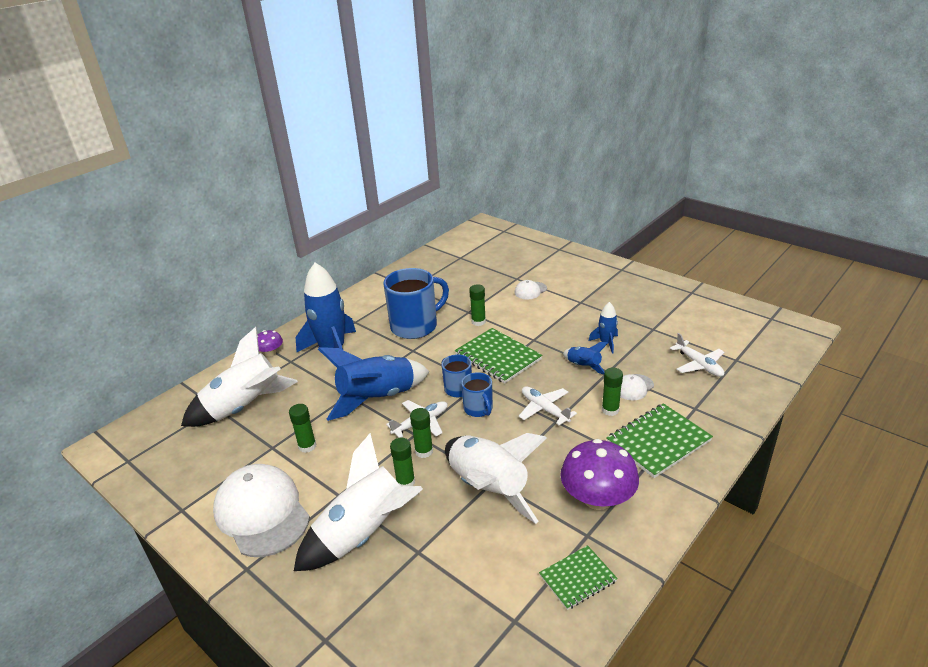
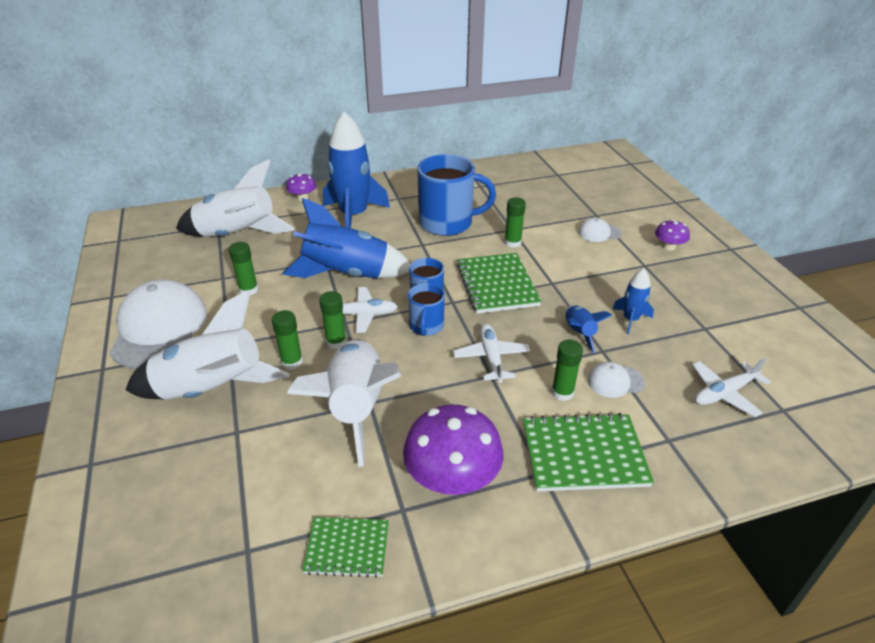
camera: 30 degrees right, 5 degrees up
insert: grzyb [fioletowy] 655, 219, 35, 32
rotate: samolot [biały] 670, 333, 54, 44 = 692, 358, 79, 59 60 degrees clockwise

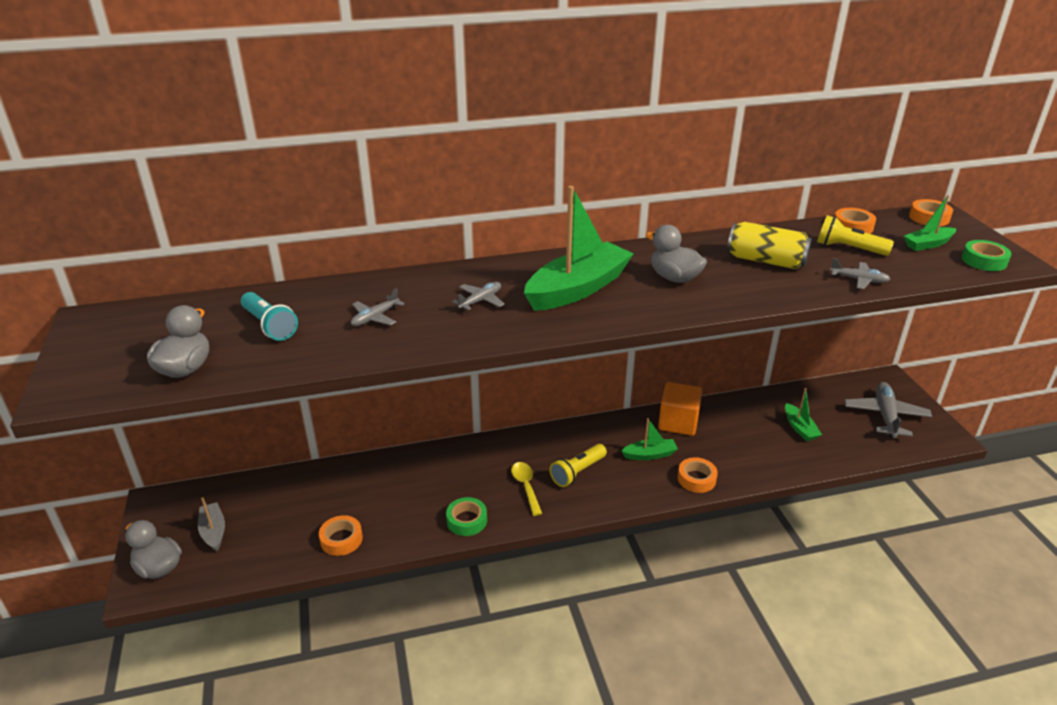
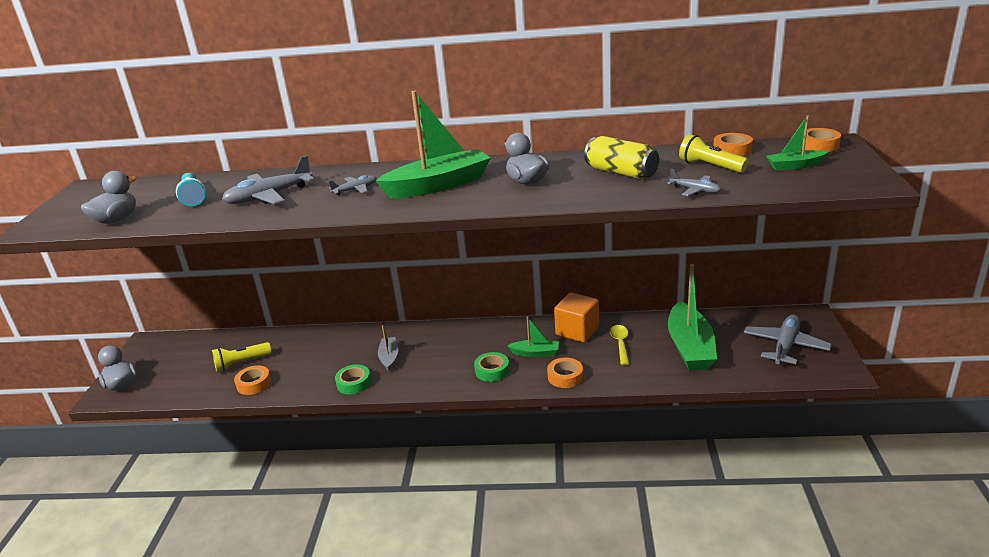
camera: 20 degrees right, 5 degrees down
move: latarka [żółty] 550, 444, 57, 43 to 212, 342, 60, 30; łódka [szary] 198, 497, 27, 54 to 378, 325, 20, 46; taśma klejąca [zielony] 962, 240, 50, 31 to 474, 352, 35, 30; łyżka [żółty] 511, 462, 31, 54 to 610, 325, 19, 40
resize: samolot [szary] 351, 288, 53, 38 = 222, 155, 92, 49 x1.86; łódka [zielony] 785, 388, 37, 53 = 668, 264, 49, 107 x2.00

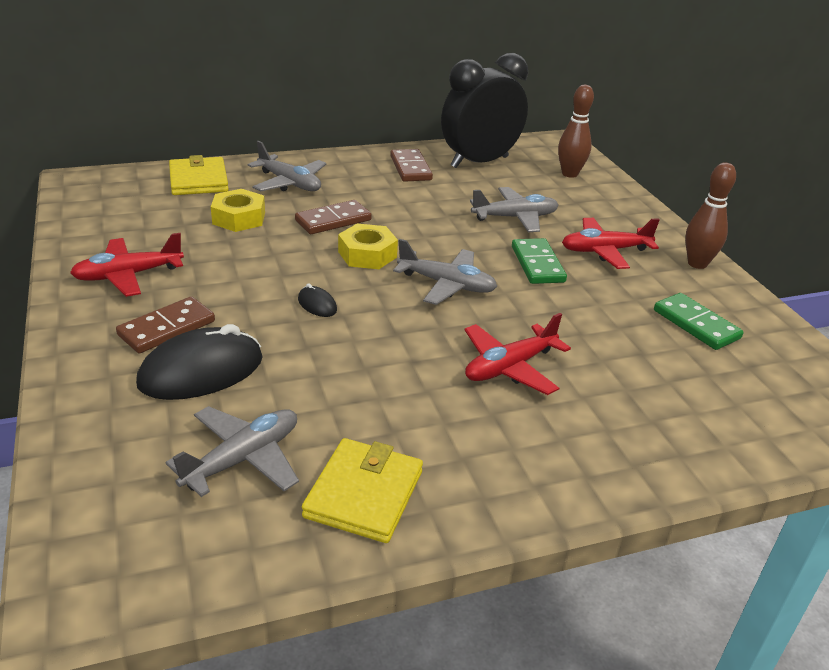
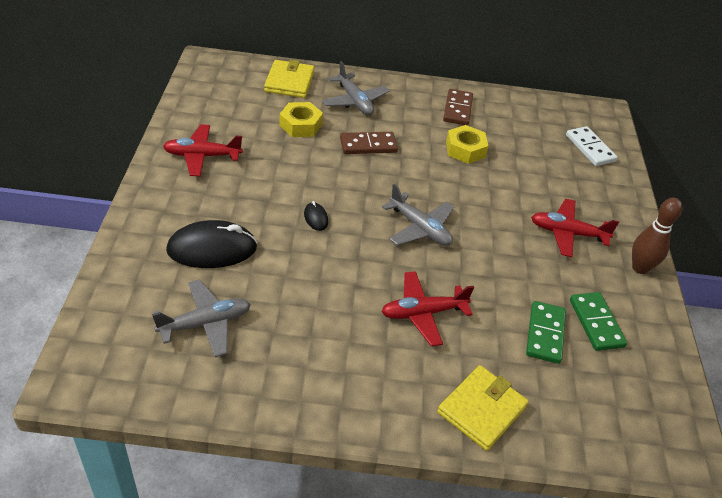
camera: 20 degrees right, 10 degrees up
delete: kostka domina [brązowy] 116, 296, 99, 57; budzik [czarny] 441, 53, 87, 115; samolot [szary] 470, 187, 89, 45
move: portfel [żółty] 302, 438, 121, 105 to 437, 365, 92, 86; nakrętka [żółty] 338, 223, 60, 46 to 446, 125, 42, 39; kostka domina [zielony] 512, 238, 55, 46 to 526, 301, 40, 63
replace: kręgiel [brązowy] 558, 85, 36, 93 to kostka domina [biały] 566, 126, 52, 40

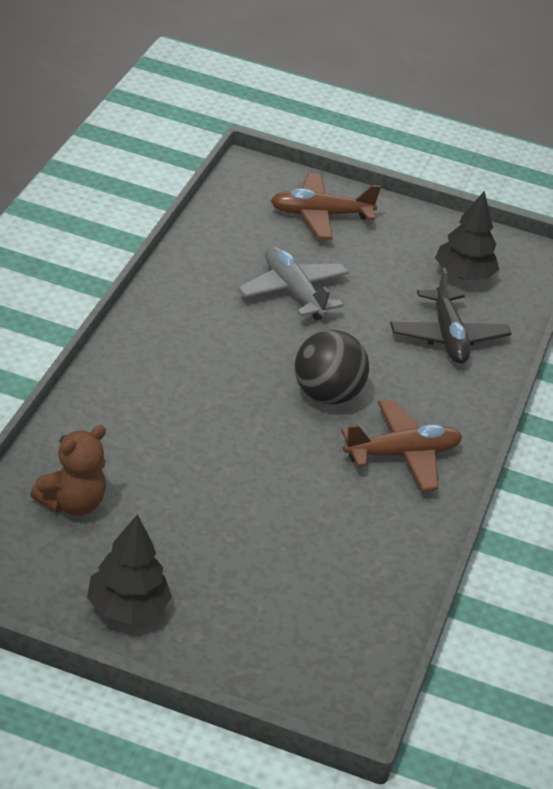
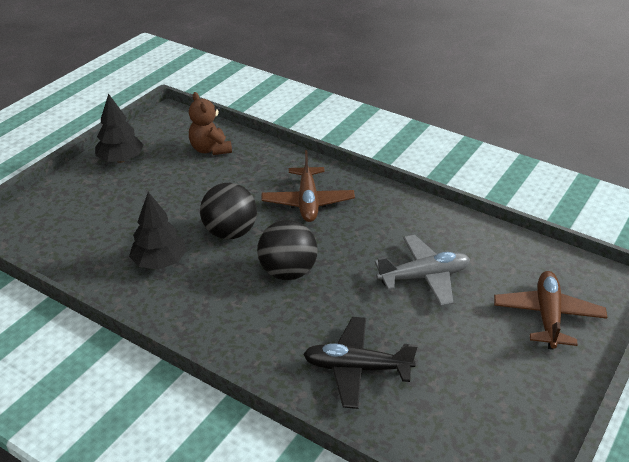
camera: 110 degrees right, 0 degrees up
insert: piłka [czarny] 200, 183, 57, 56
move: drzewko [czarny] 435, 191, 64, 89 to 129, 192, 58, 78; samolot [brązowy] 341, 399, 121, 92 to 262, 150, 93, 72

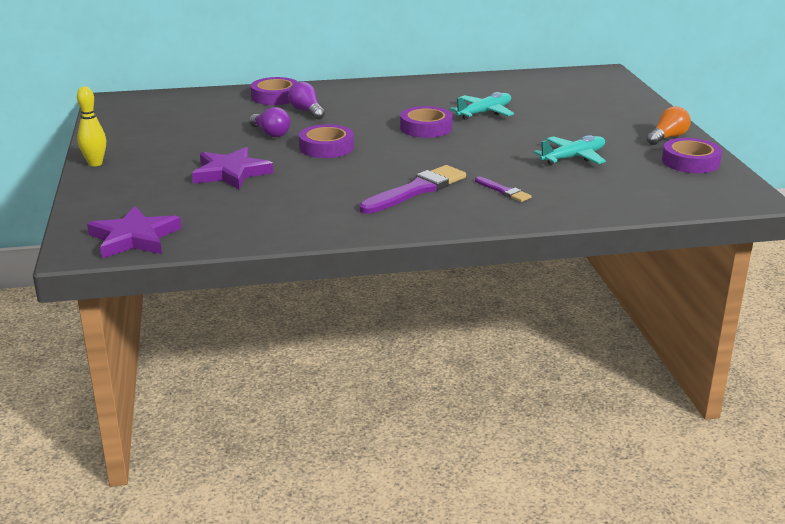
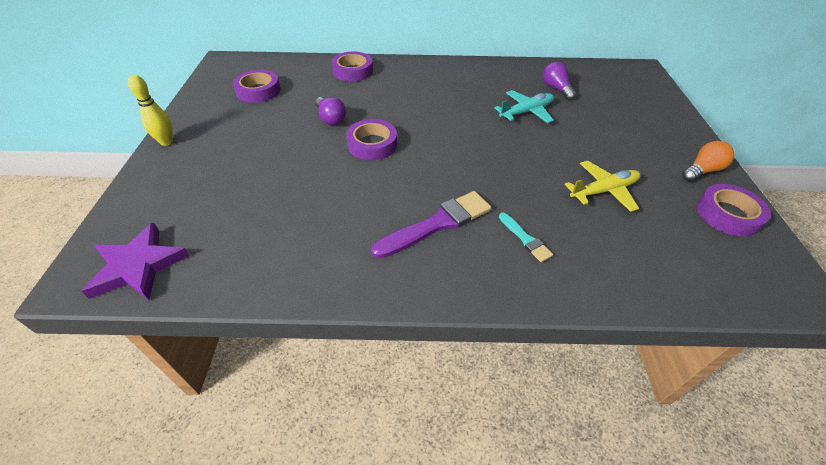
camera: 10 degrees right, 20 degrees up
delete: gwiazda [fioletowy] 192, 147, 81, 43
move: taśma klejąca [fioletowy] 400, 106, 53, 32 to 233, 70, 48, 33; żarówka [fioletowy] 288, 82, 37, 37 to 543, 62, 33, 38
recolor: pędzel [fioletowy] 475, 177, 56, 25 to pędzel [turkusowy] 499, 213, 54, 49; samolot [turkusowy] 533, 135, 73, 30 to samolot [żółty] 564, 161, 76, 51

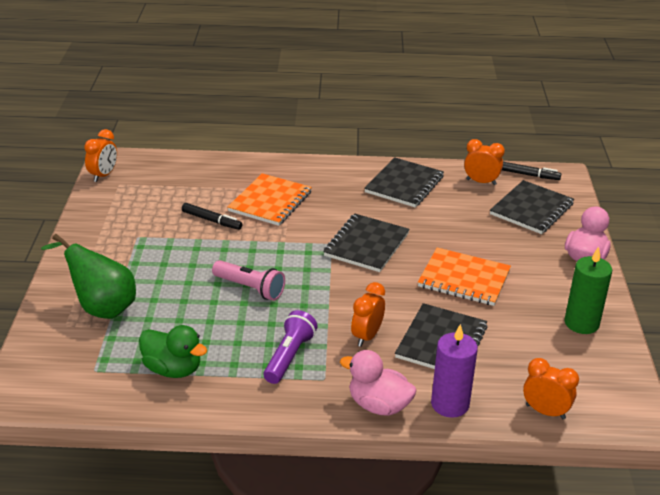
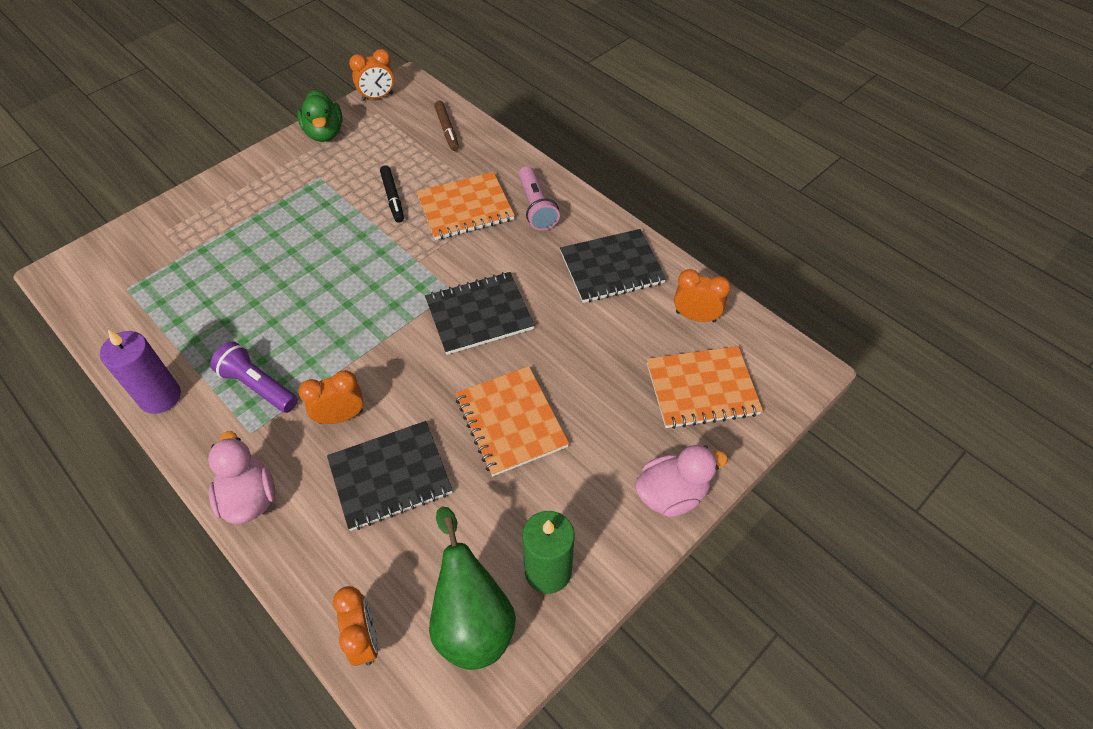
camera: 45 degrees right, 20 degrees up
delete: flamaster [czarny] 502, 162, 59, 18
insert: flamaster [brązowy] 434, 101, 25, 50
move: świeca [fioletowy] 431, 324, 47, 94 to 100, 330, 81, 84; kaczka [zielony] 139, 325, 68, 53 to 297, 90, 46, 52; gruszka [zielony] 41, 234, 95, 85 to 429, 507, 87, 163; latarka [różowy] 212, 260, 73, 41 to 518, 166, 42, 65
recolor: zeszyt [czarny] 490, 180, 84, 54 to zeszyt [pomarańczowy] 646, 346, 117, 83
rotate: latarka [fioletowy] 264, 310, 53, 74 = 210, 341, 88, 72 120 degrees counterclockwise; budzik [pomarańczowy] 464, 139, 41, 46 = 674, 269, 57, 54 45 degrees counterclockwise

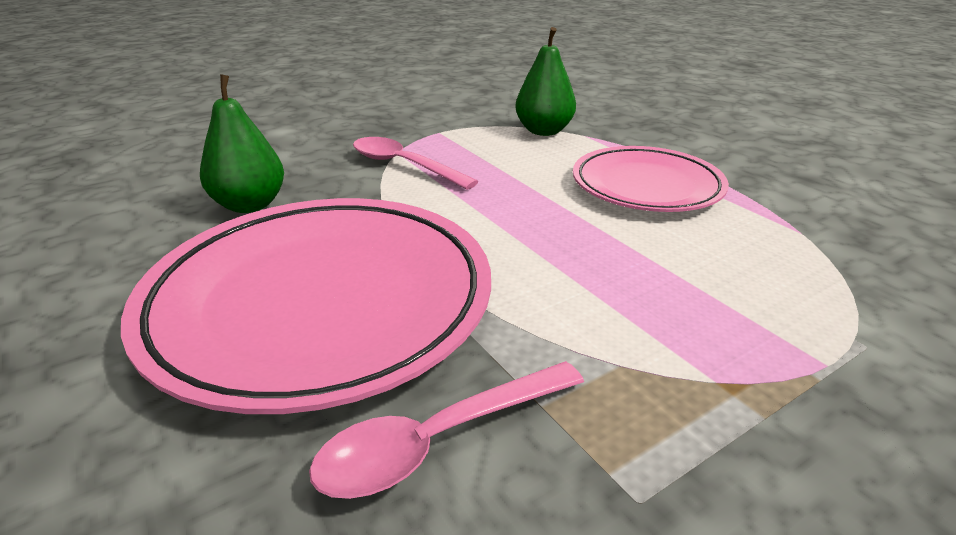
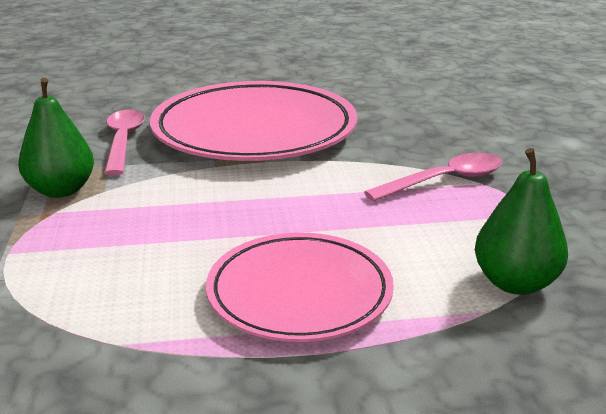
camera: 115 degrees right, 5 degrees down
move: gruszka [zielony] 200, 74, 84, 139 to 18, 78, 76, 120

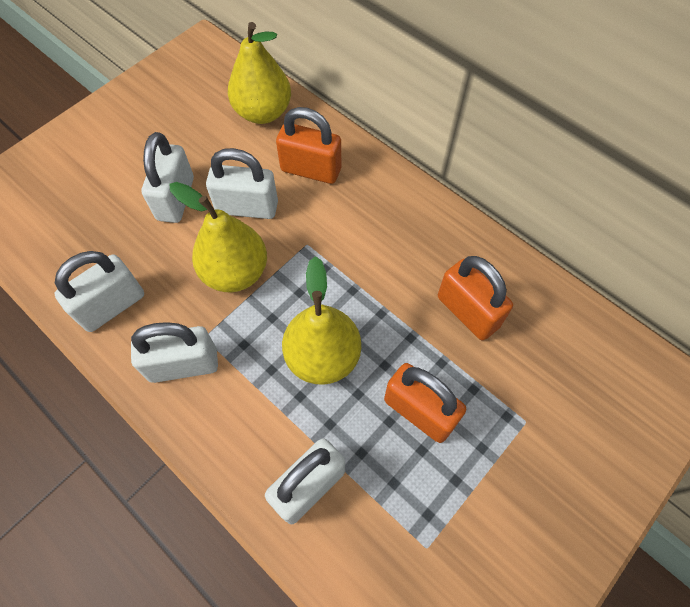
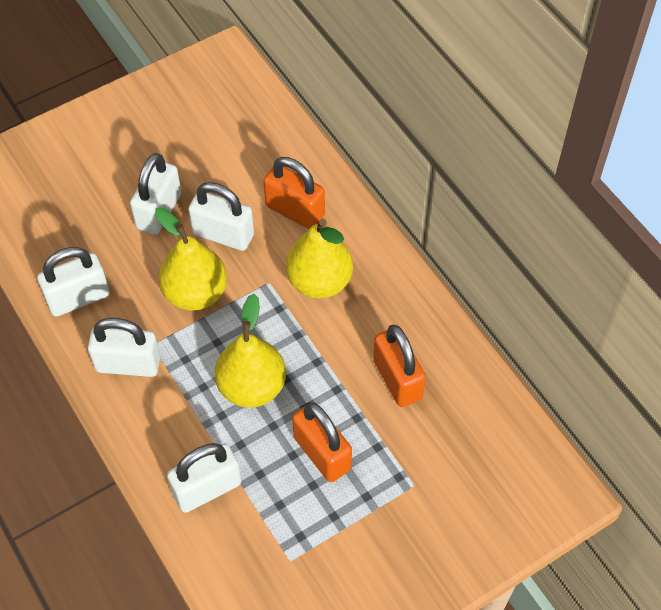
camera: 15 degrees right, 5 degrees down
move: gruszka [żółty] 228, 22, 63, 102 to 286, 219, 67, 79

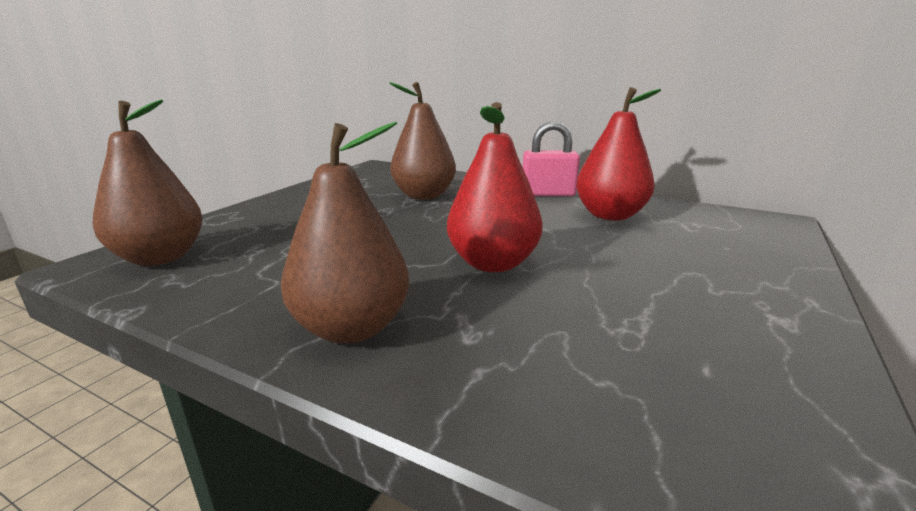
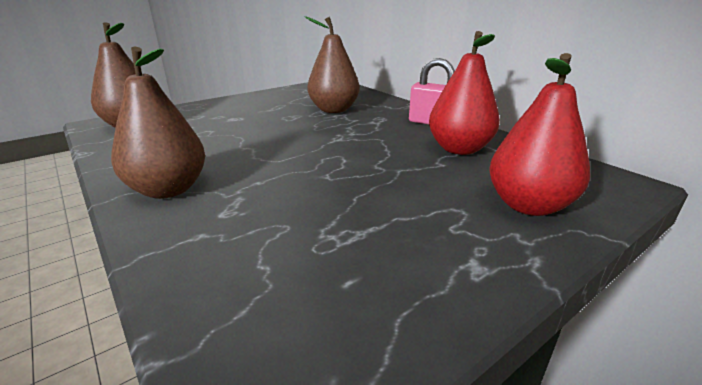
camera: 25 degrees right, 5 degrees up
move: gruszka [czerwony] 447, 102, 96, 170 to 489, 53, 101, 163

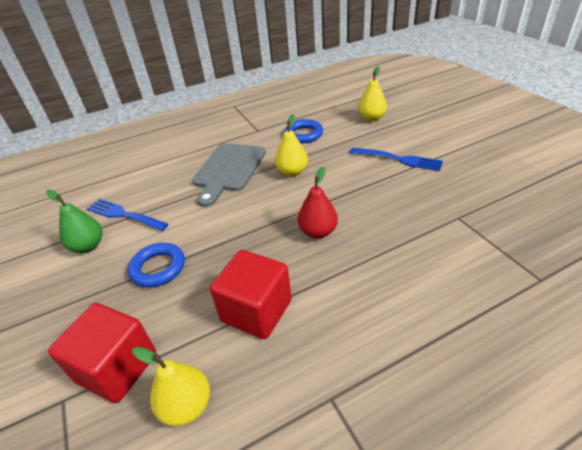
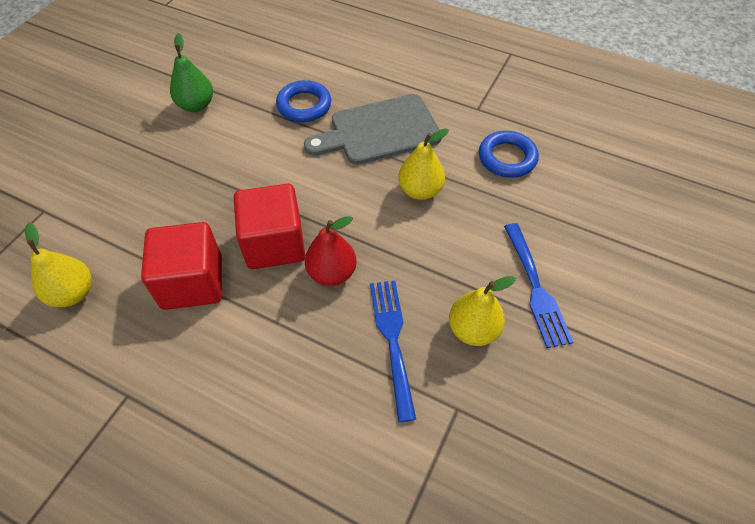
camera: 50 degrees right, 15 degrees up
move: sześcian [czerwony] 48, 303, 108, 100 to 234, 184, 71, 85; pierścień [niebieski] 128, 243, 57, 44 to 276, 80, 55, 42; widelec [niebieski] 86, 199, 83, 32 to 370, 280, 46, 142; gruszka [żółty] 358, 66, 29, 55 to 449, 276, 67, 70

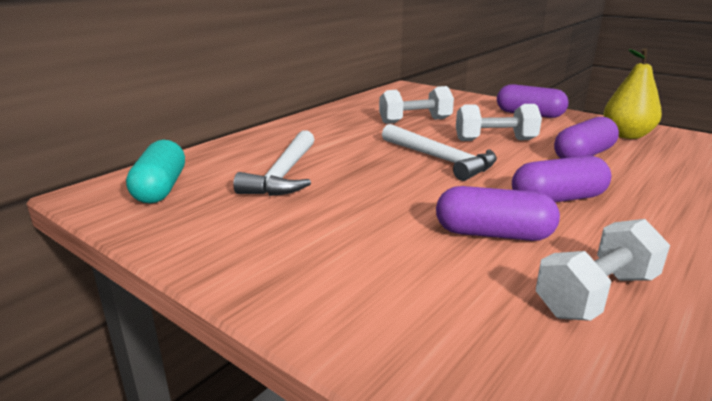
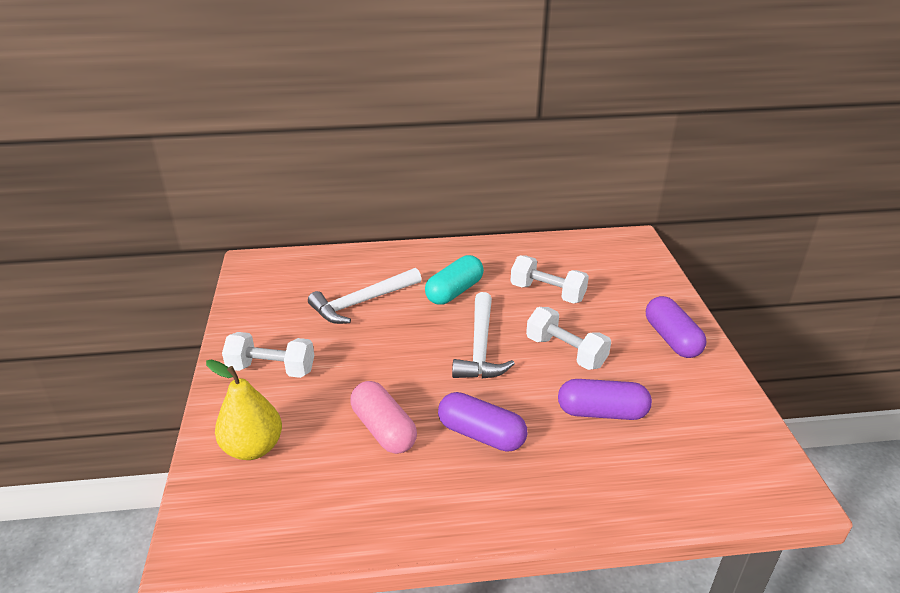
camera: 45 degrees right, 10 degrees up
move: gruszka [żółty] 603, 48, 59, 91 to 206, 359, 76, 101; hantel [biały] 536, 219, 134, 102 to 222, 332, 92, 46; kapsułka [turkusowy] 126, 140, 59, 63 to 425, 255, 59, 50
recolor: kapsułka [fioletowy] 436, 186, 124, 55 to kapsułka [różowy] 350, 381, 67, 73

